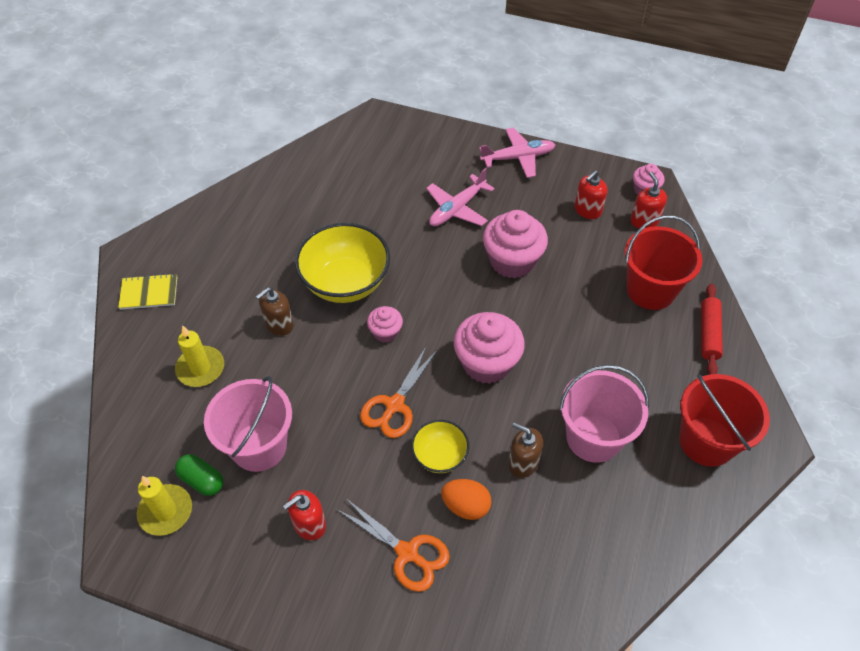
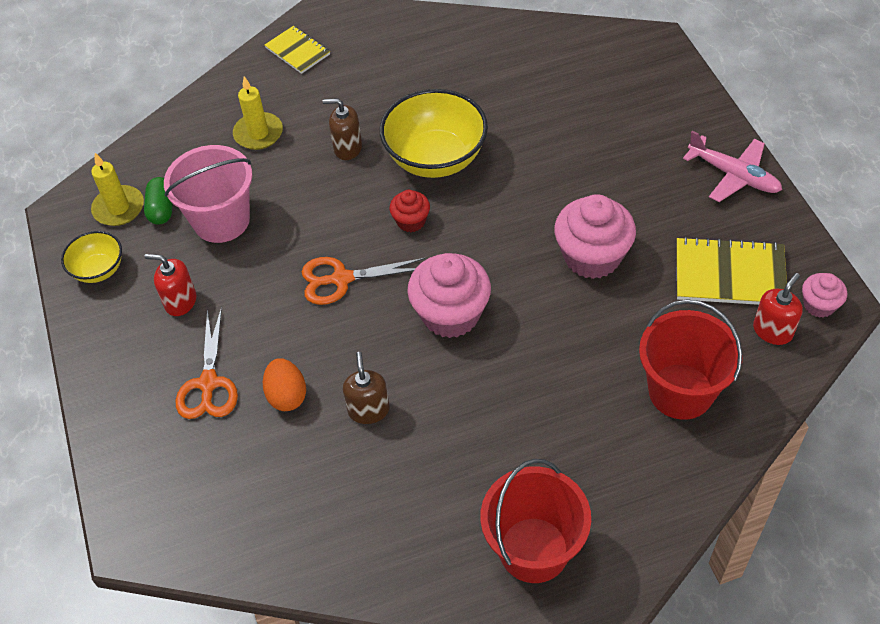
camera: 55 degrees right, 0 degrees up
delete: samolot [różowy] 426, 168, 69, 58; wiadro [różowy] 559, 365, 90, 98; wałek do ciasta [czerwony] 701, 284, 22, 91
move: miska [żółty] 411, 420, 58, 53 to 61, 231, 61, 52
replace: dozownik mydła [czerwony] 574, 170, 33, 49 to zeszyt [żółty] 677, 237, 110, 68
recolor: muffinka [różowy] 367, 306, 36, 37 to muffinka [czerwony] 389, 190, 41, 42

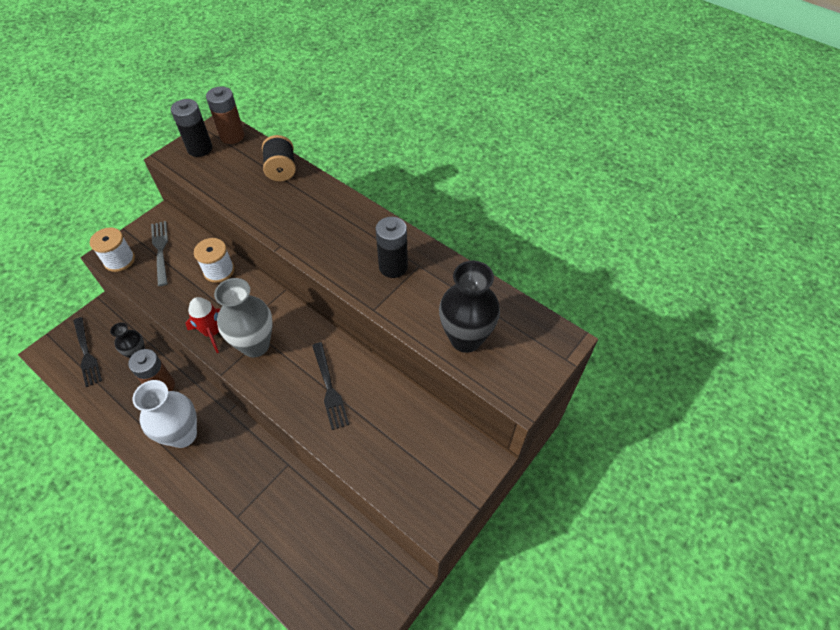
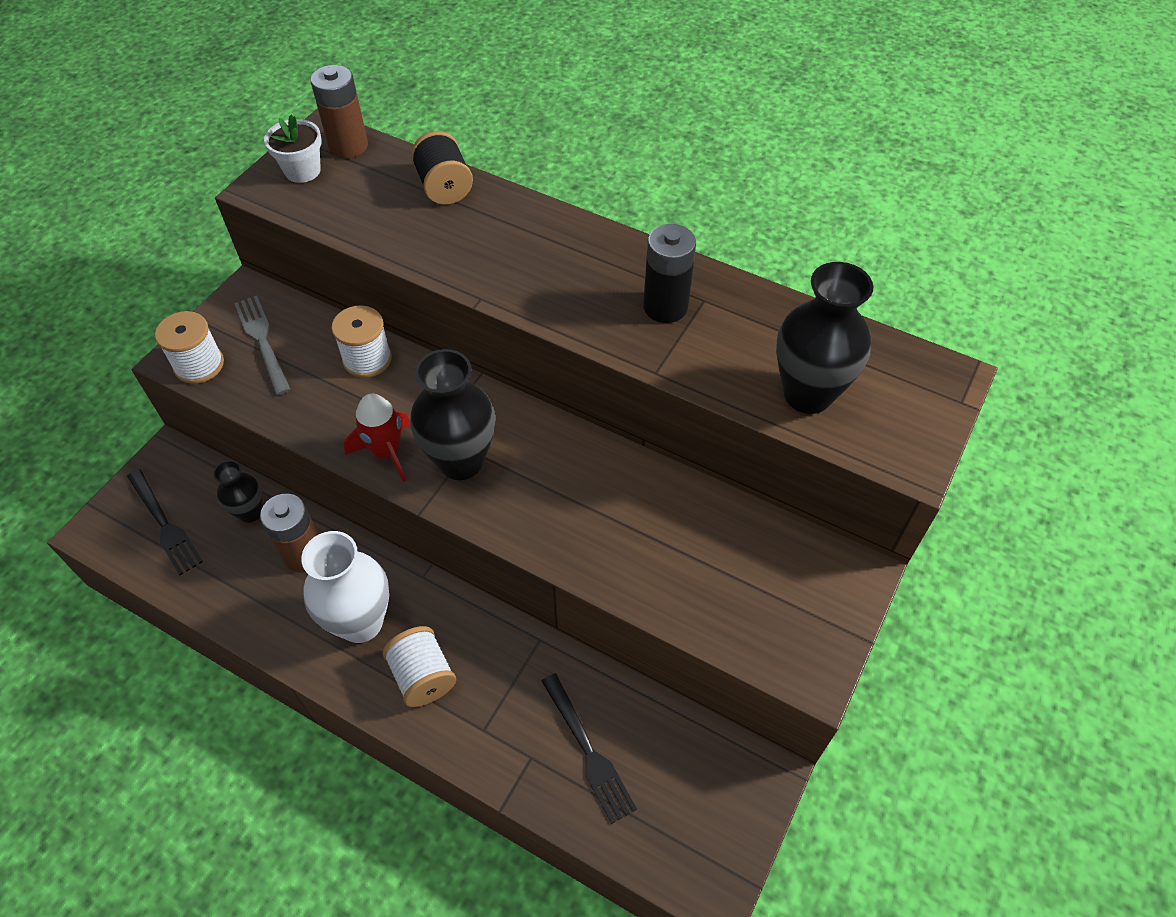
camera: 10 degrees left, 0 degrees up
insert: szpulka [biały] 383, 626, 73, 81
move: widelec [czarny] 312, 342, 37, 88 to 541, 673, 96, 151
replace: bateria [czarny] 171, 99, 41, 58 to doniczka [biały] 264, 114, 58, 69
recolor: wazon [szary] 214, 278, 59, 79 to wazon [czarny] 410, 349, 85, 131

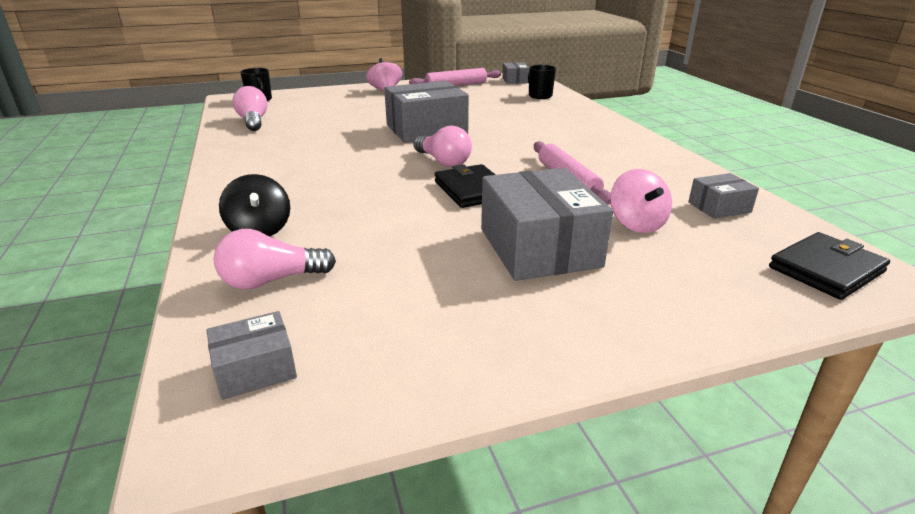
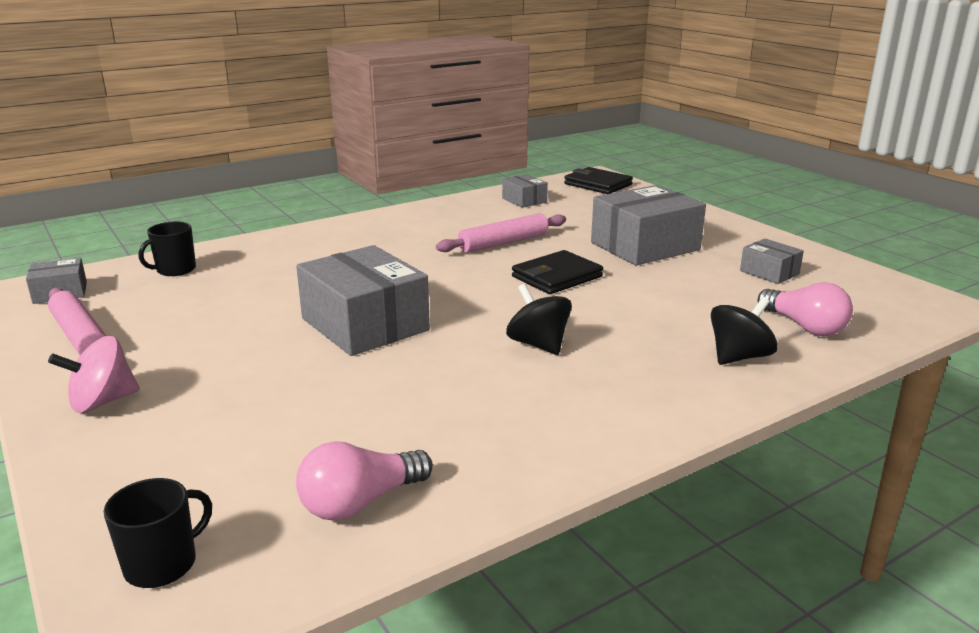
camera: 105 degrees left, 5 degrees down
delete: żarówka [różowy] 414, 126, 58, 41; bączek [różowy] 610, 169, 62, 64
insert: bączek [czarny] 506, 284, 66, 71
move: pudełko [szary] 206, 311, 91, 89 to 740, 239, 64, 45

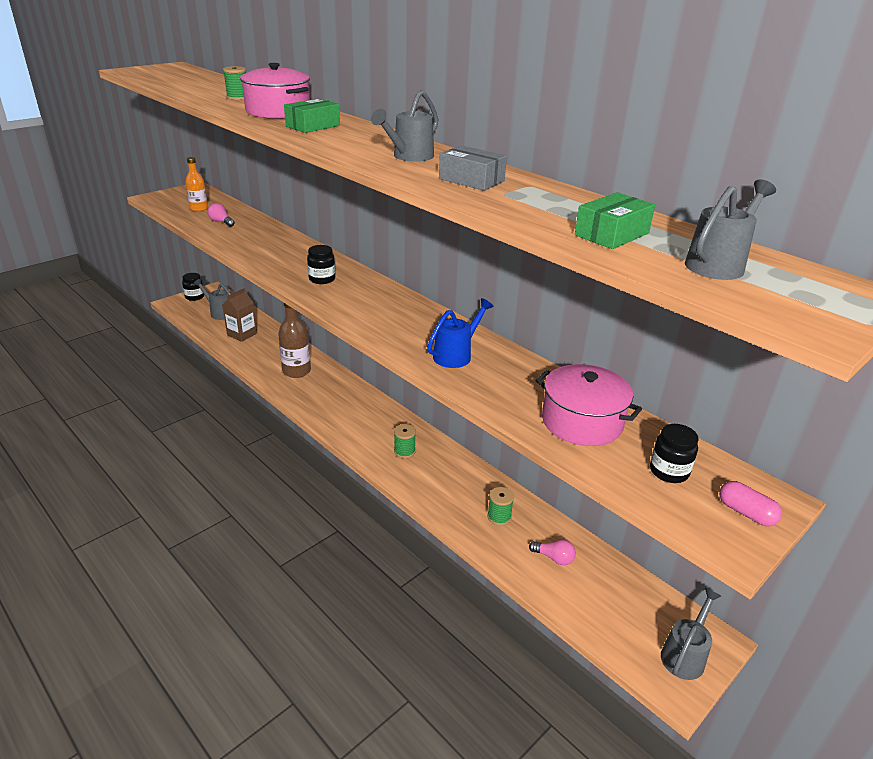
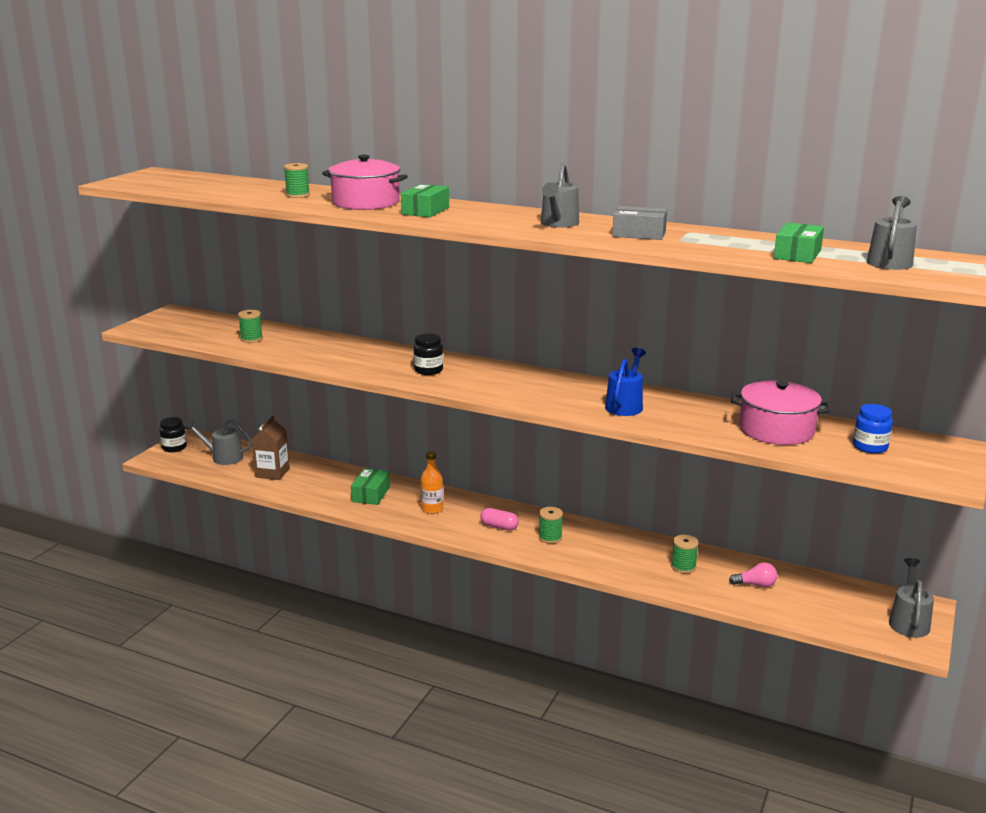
camera: 20 degrees left, 10 degrees down
move: butelka [pomarańczowy] 185, 157, 23, 54 to 421, 451, 22, 63; kapsułka [różowy] 720, 481, 62, 45 to 480, 508, 39, 22
replace: żarówka [różowy] 207, 203, 28, 24 to szpulka [zielony] 238, 310, 25, 33; butelka [brązowy] 278, 303, 33, 75 to pudełko [zielony] 351, 468, 39, 37
recolor: słoik [czarny] 650, 424, 49, 59 to słoik [niebieski] 853, 404, 40, 50

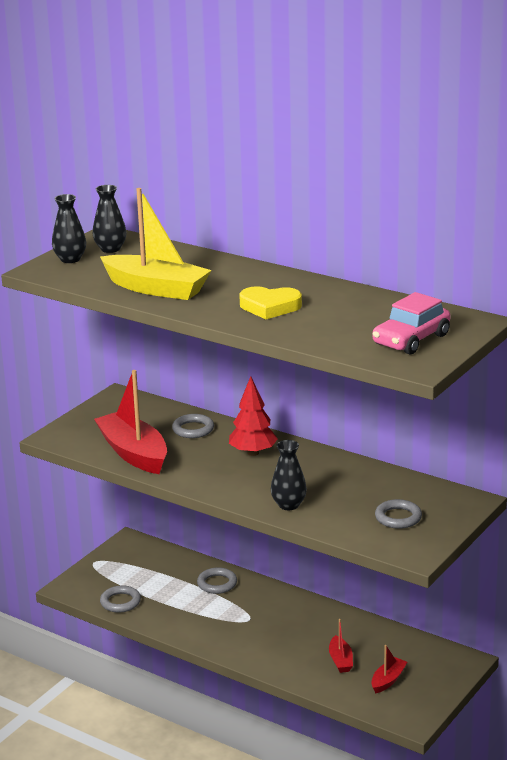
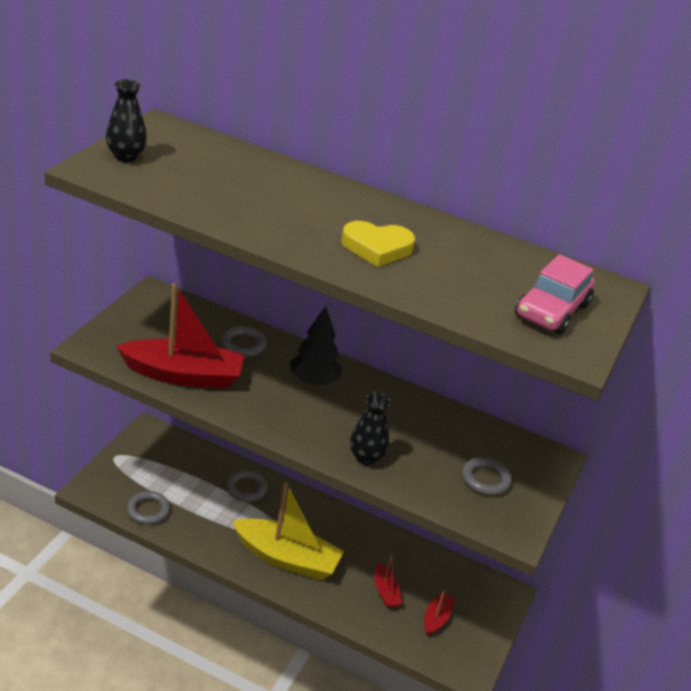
camera: 15 degrees left, 10 degrees up
delete: wazon [czarny] 93, 185, 34, 68
move: łódka [żółty] 100, 188, 112, 112 to 232, 482, 112, 98
recolor: drzewko [czerwony] 229, 376, 49, 80 to drzewko [czarny] 290, 306, 53, 79
rotate: łódka [czerwony] 94, 370, 73, 104 = 116, 283, 129, 106 135 degrees clockwise

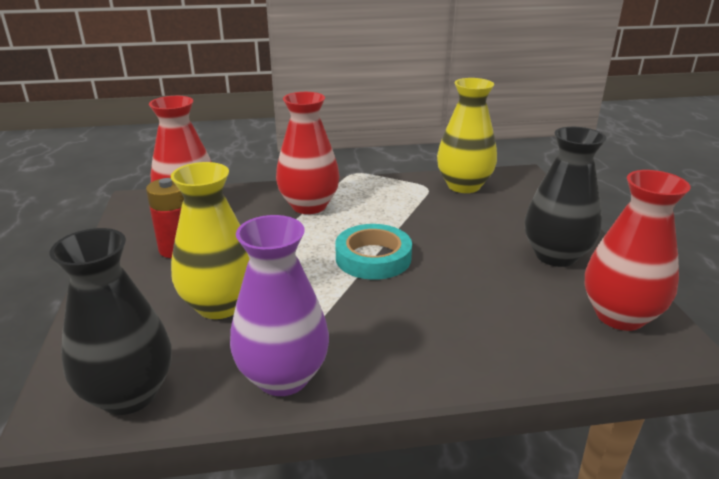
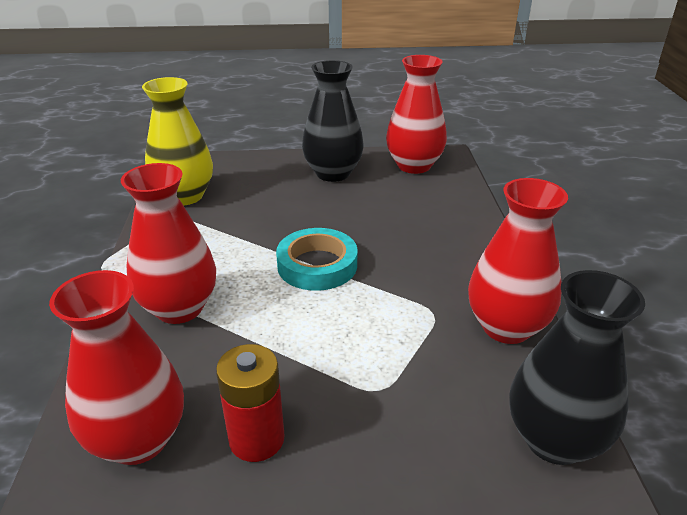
camera: 85 degrees left, 5 degrees up
delete: wazon [żółty] 171, 162, 79, 157
recolor: wazon [fioletowy] 230, 215, 99, 181 to wazon [czerwony] 468, 178, 100, 166

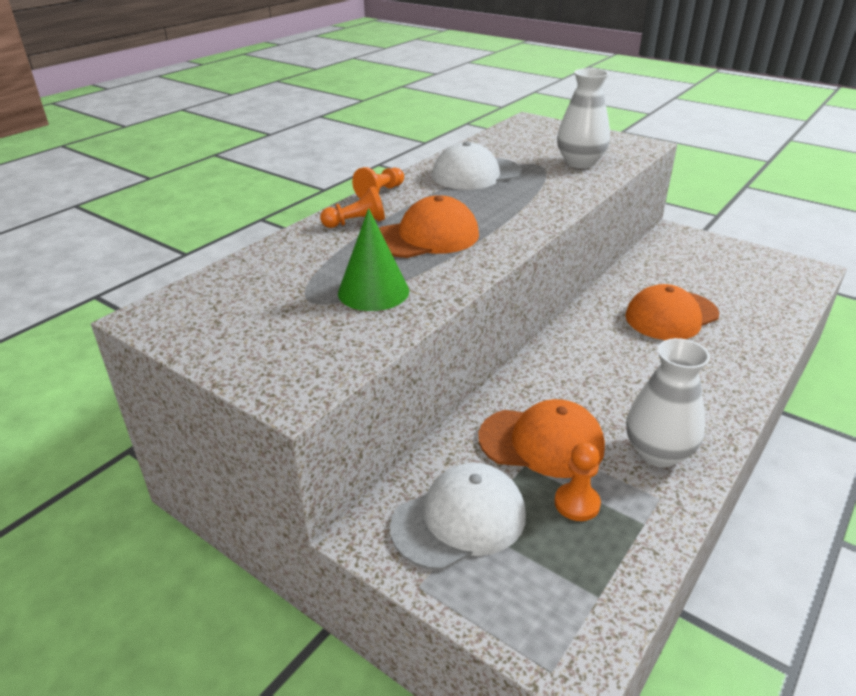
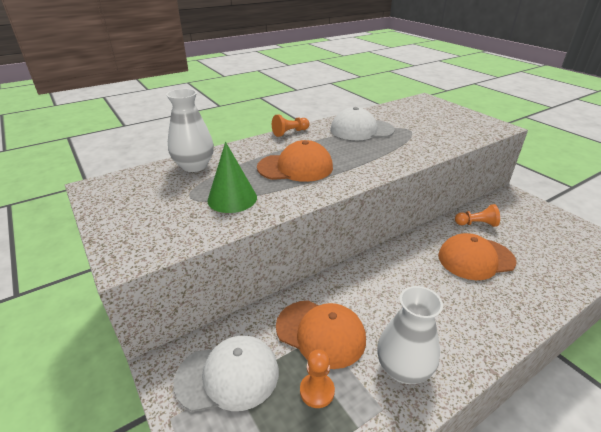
camera: 20 degrees right, 0 degrees up
move: wazon [biały] 557, 68, 53, 100 to 166, 89, 48, 83; pionek [pomarańczowy] 320, 186, 65, 42 to 455, 204, 45, 23

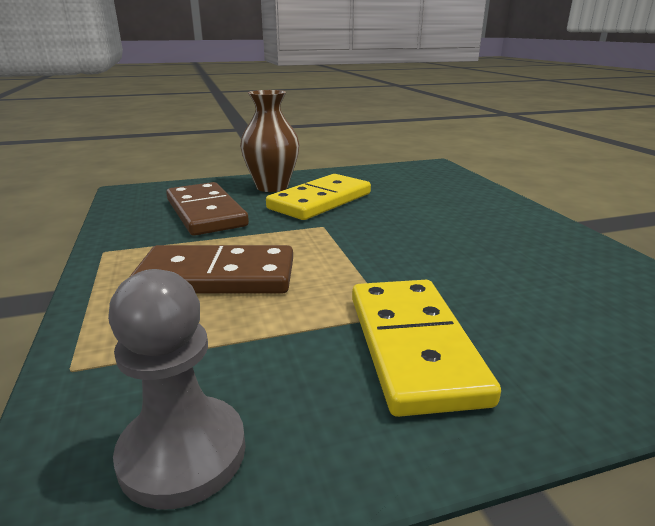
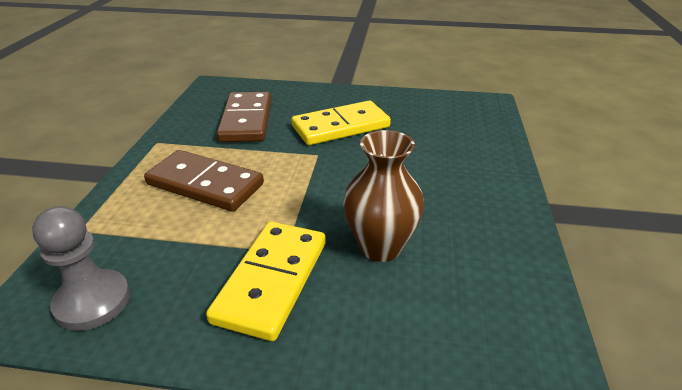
camera: 25 degrees right, 10 degrees up
move: wazon [brązowy] 240, 90, 59, 102 to 343, 130, 81, 132

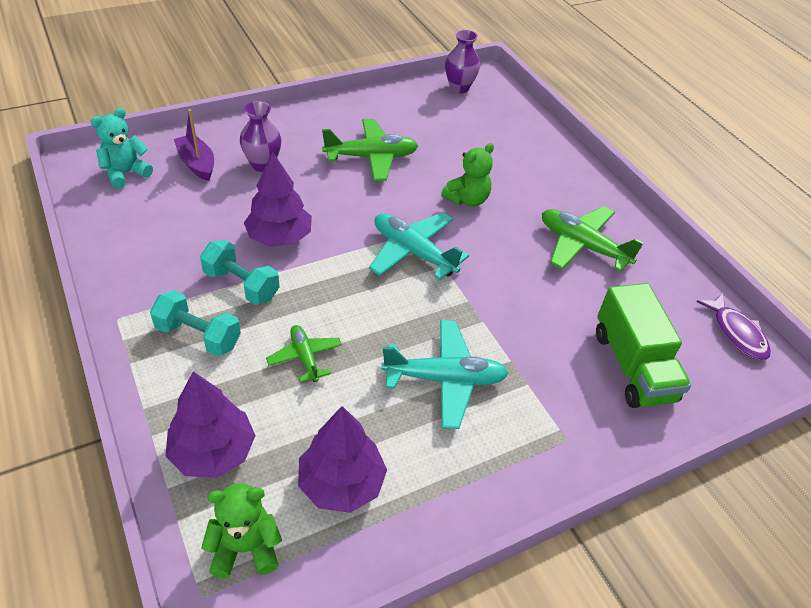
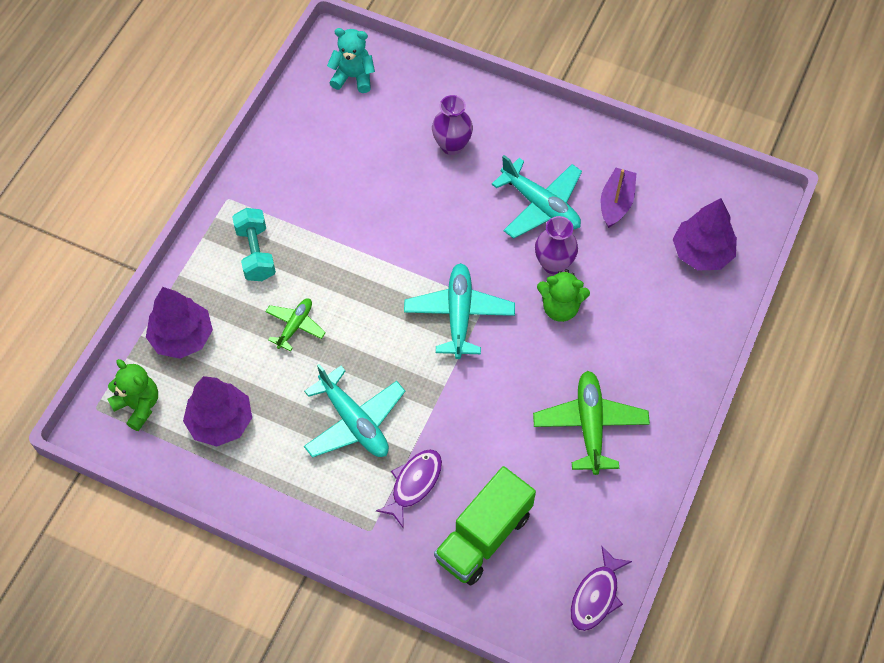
camera: 55 degrees right, 15 degrees up
delete: hantel [turkusowy] 200, 240, 80, 65
insert: ryba [fioletowy] 376, 449, 66, 78
move: wazon [fioletowy] 445, 30, 35, 63 to 535, 216, 43, 58; łódka [fioletowy] 174, 109, 40, 72 to 601, 168, 35, 60; drzewko [fioletowy] 244, 152, 68, 95 to 673, 198, 64, 72
recolor: samolot [zielony] 322, 119, 96, 62 to samolot [turkusowy] 492, 155, 90, 84

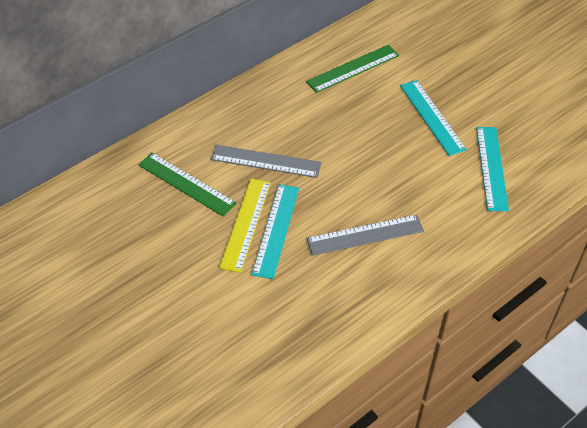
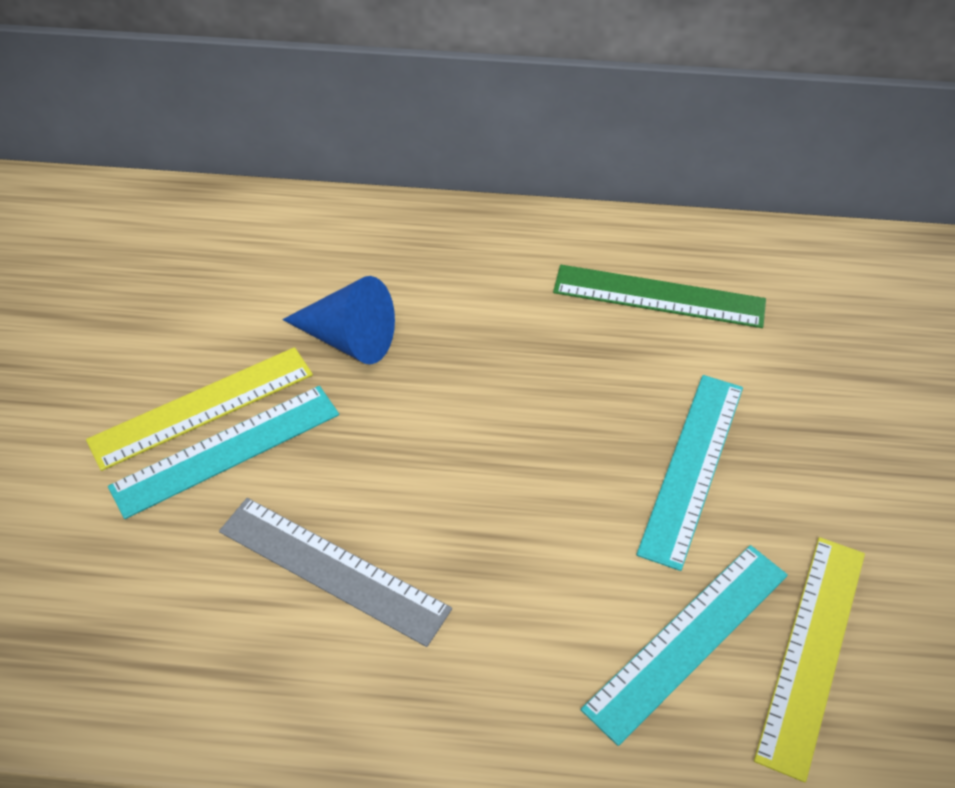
camera: 45 degrees right, 0 degrees up
delete: linijka [zielony] 138, 153, 99, 64
insert: linijka [żółty] 754, 537, 111, 245
replace: linijka [szary] 211, 145, 111, 33 to stożek [niebieski] 282, 276, 113, 88

